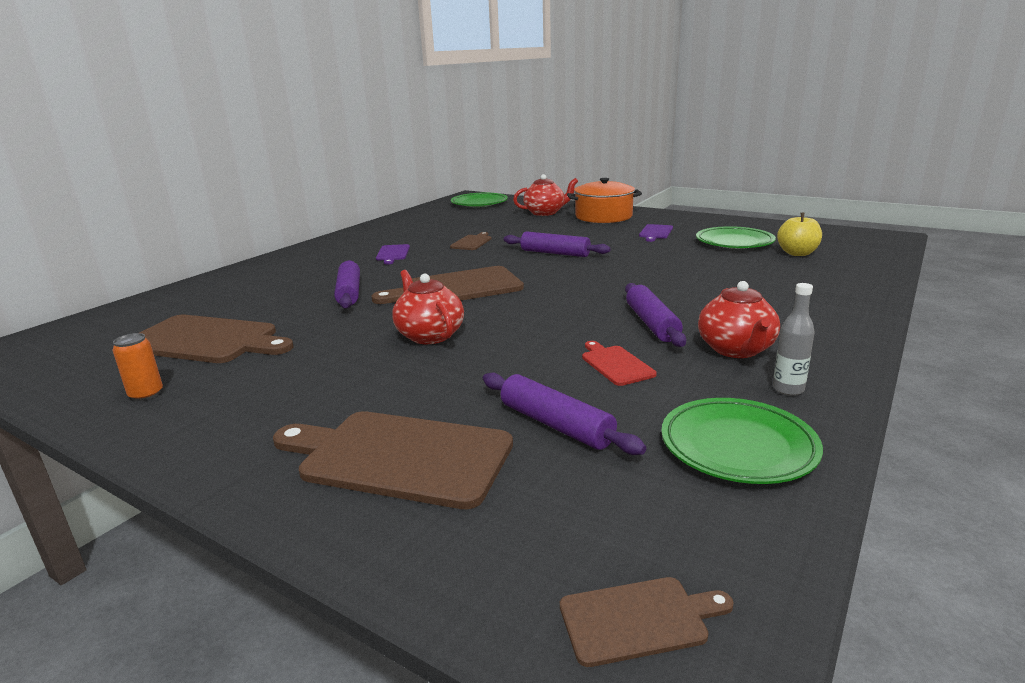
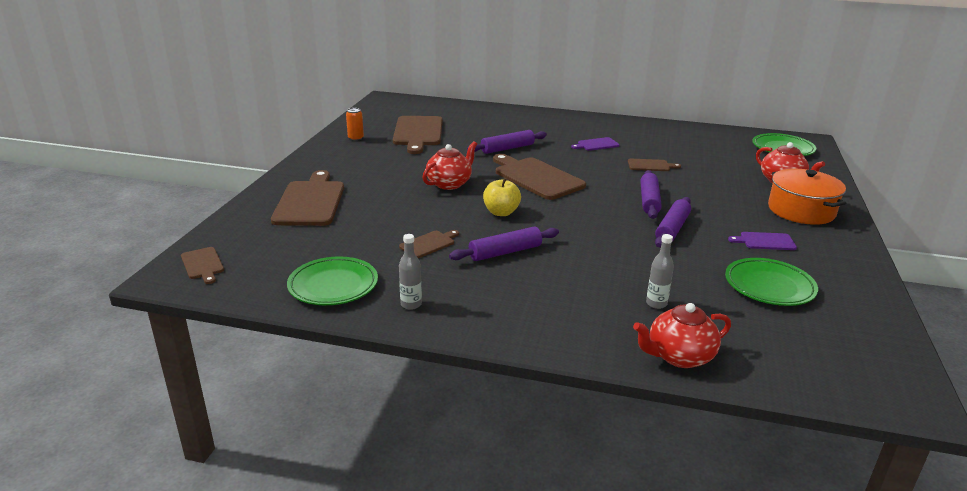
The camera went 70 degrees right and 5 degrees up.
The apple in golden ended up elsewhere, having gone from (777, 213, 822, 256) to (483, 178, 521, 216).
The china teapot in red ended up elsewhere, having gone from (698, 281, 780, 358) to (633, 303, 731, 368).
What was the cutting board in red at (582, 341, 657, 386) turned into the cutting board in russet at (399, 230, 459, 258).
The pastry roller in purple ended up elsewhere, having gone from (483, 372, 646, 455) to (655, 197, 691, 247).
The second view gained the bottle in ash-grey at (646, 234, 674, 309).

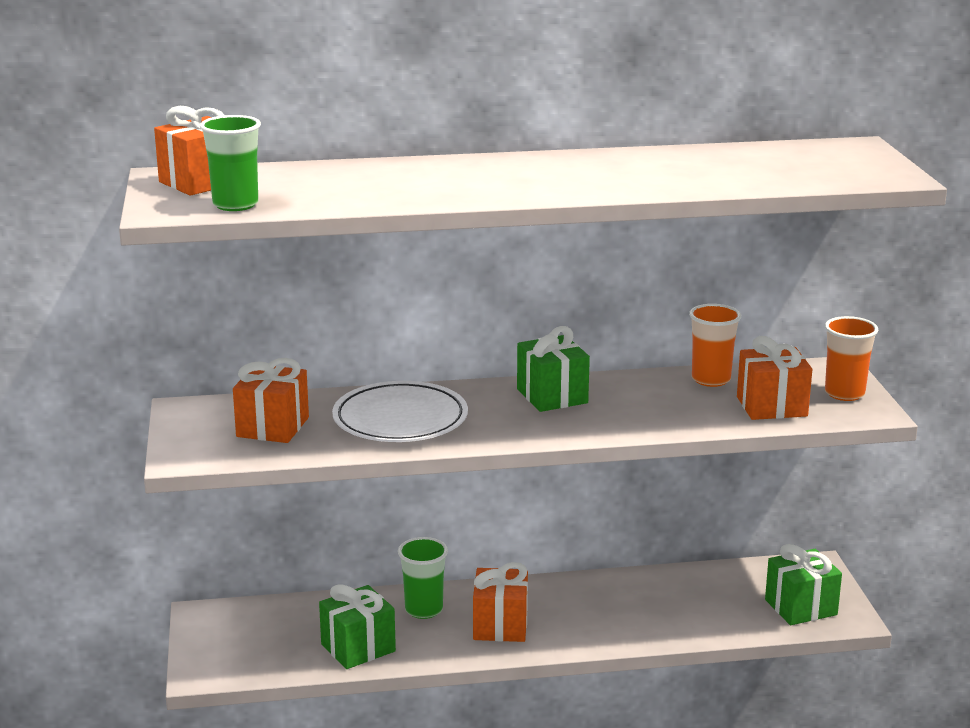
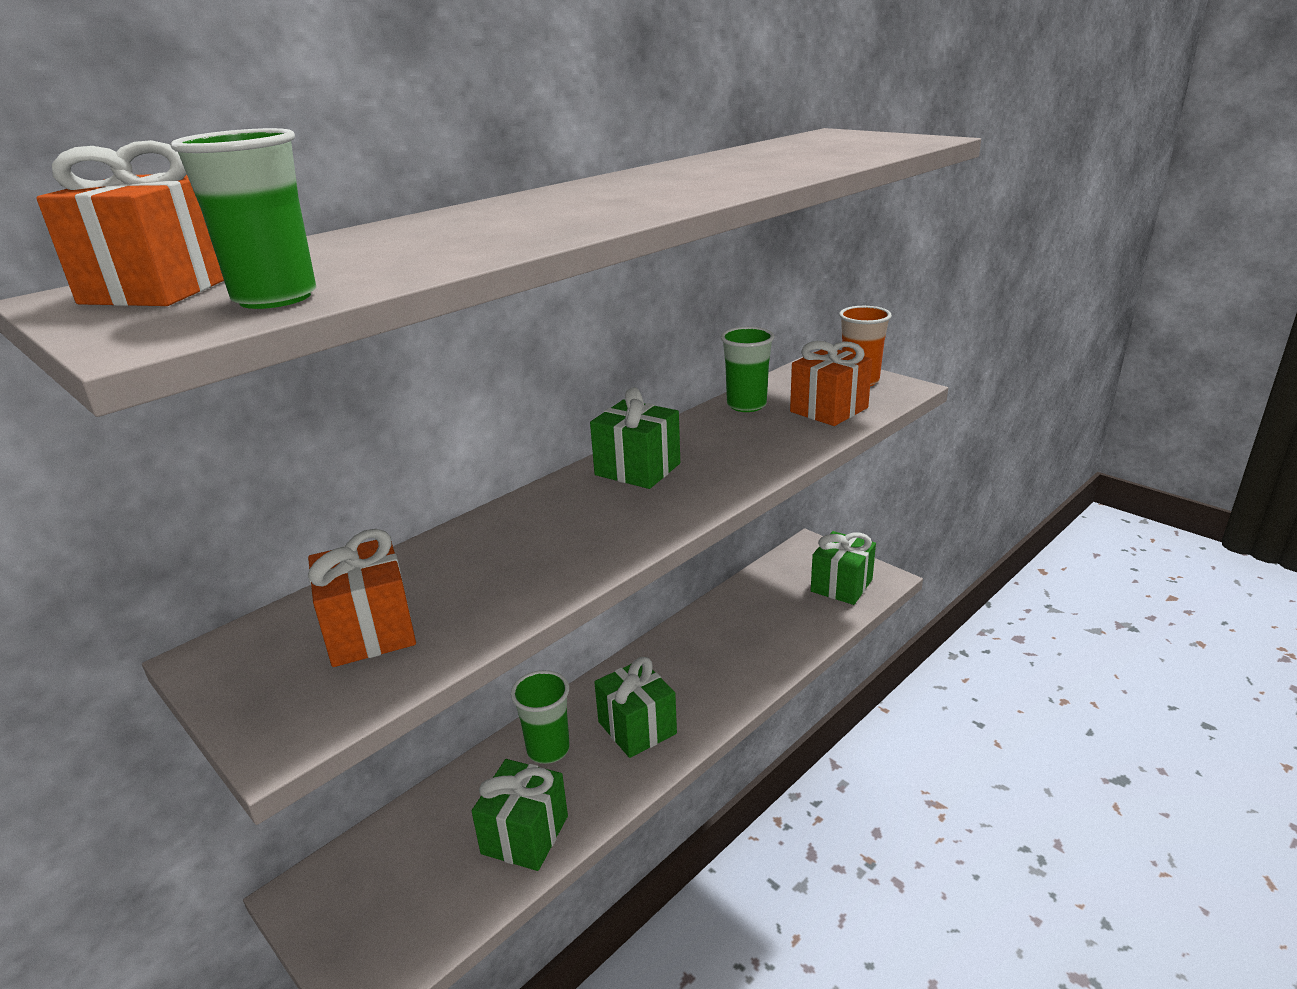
The camera went 35 degrees left and 5 degrees up.
What was the cup in orange at (689, 304, 741, 387) turned into the cup in leaf-green at (721, 327, 775, 412).
The second view lost the flat dish in white at (332, 381, 468, 442).
What was the gift in orange at (473, 562, 528, 642) turned into the gift in leaf-green at (594, 657, 677, 758).

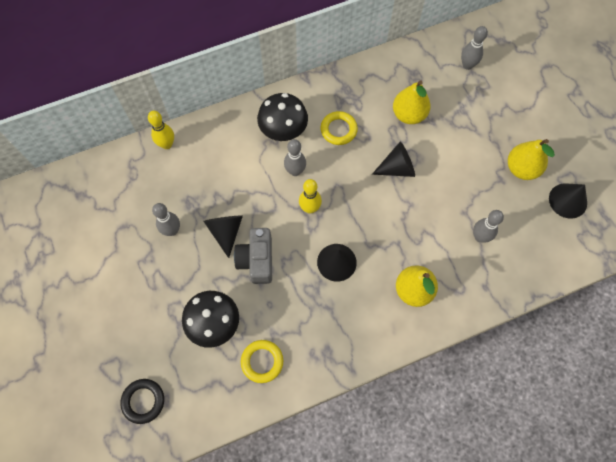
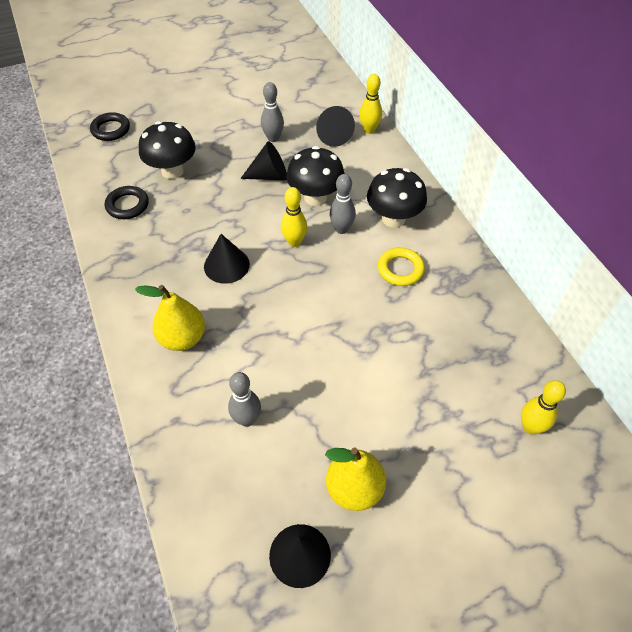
The camera went 90 degrees right and 15 degrees down.
What was the skittle in ash-grey at (461, 26, 488, 70) turned into the skittle in golden at (521, 380, 566, 435).
The second view lost the pear in golden at (393, 80, 431, 124).
The cone shape in black ended up elsewhere, having gone from (372, 142, 415, 177) to (316, 106, 355, 147).
The second view lost the compact camera in ash-grey at (234, 228, 272, 284).
What was the hoop in golden at (241, 340, 283, 383) turned into the hoop in black at (105, 186, 149, 219).
The second view gained the mushroom in black at (286, 146, 345, 206).

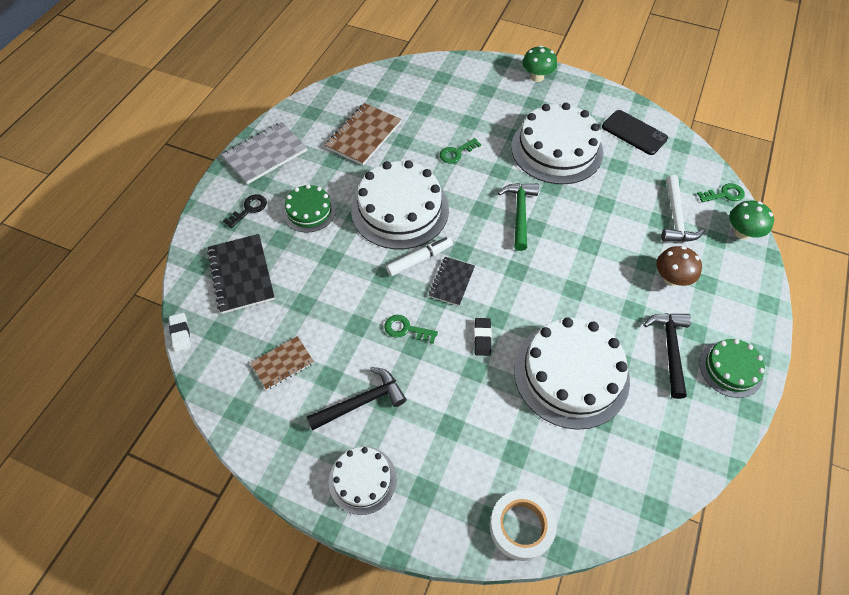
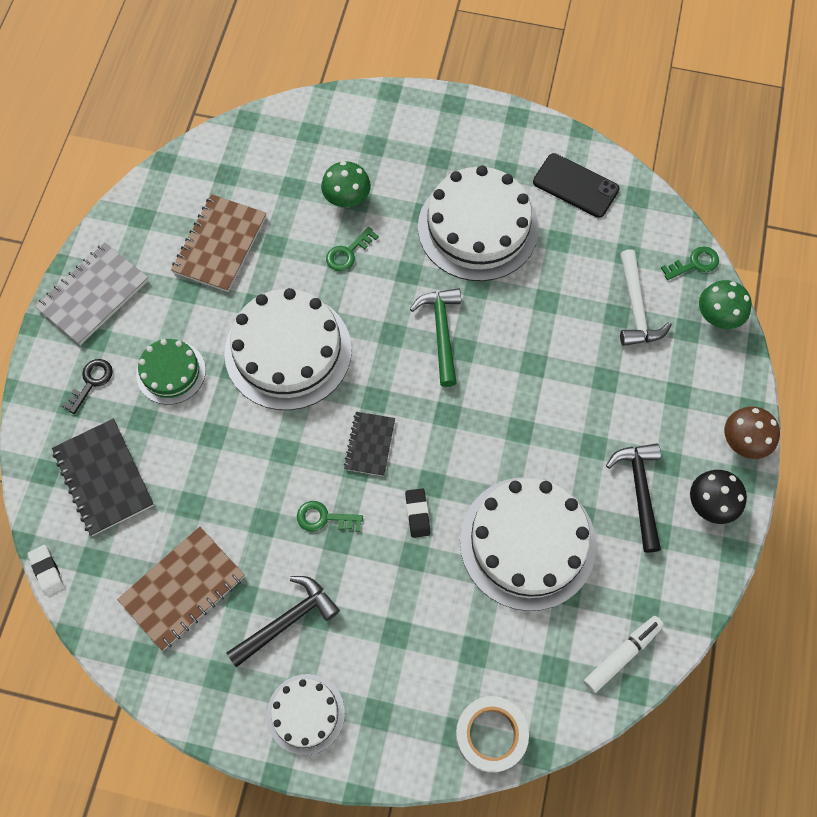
The camera went 10 degrees left and 10 degrees up.
The mushroom in leaf-green ended up elsewhere, having gone from (522, 46, 557, 82) to (321, 161, 371, 208).
The marker in white ended up elsewhere, having gone from (386, 236, 453, 276) to (584, 616, 664, 693).
The mushroom in russet ended up elsewhere, having gone from (656, 246, 702, 286) to (724, 407, 780, 459).
The size of the notepad in russet at (250, 336, 314, 390) changed by a factor of 1.65.
Where the gateau in leaf-green stood at (699, 339, 765, 398), the mushroom in black came to stand at (690, 470, 747, 524).

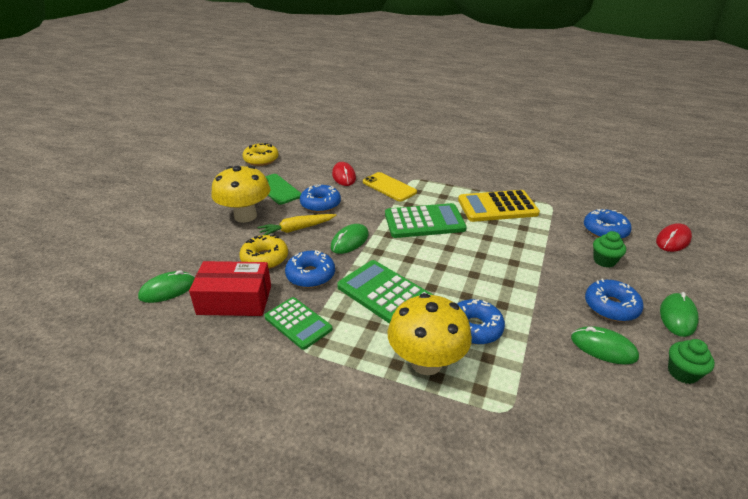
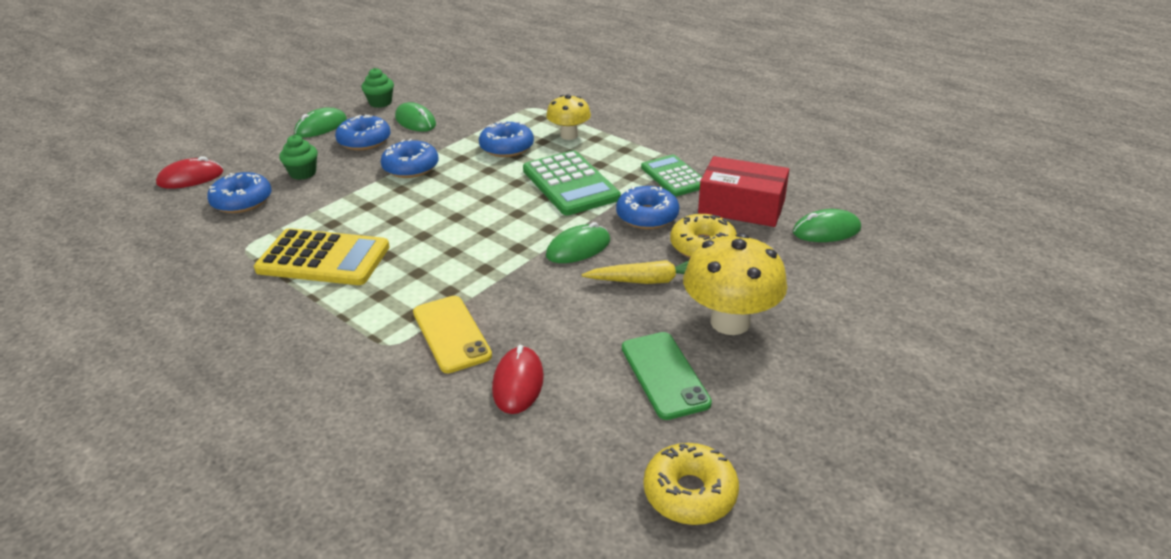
The camera went 160 degrees left and 0 degrees up.
The glazed donut in royal blue ended up elsewhere, having gone from (300, 184, 341, 213) to (381, 139, 438, 178).
The second view lost the calculator in leaf-green at (385, 203, 467, 238).
The size of the mushroom in golden at (388, 293, 472, 375) changed by a factor of 0.62.

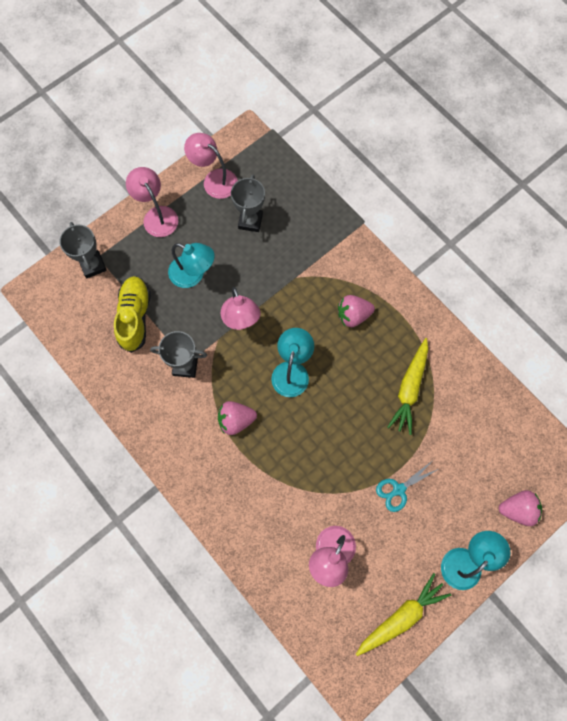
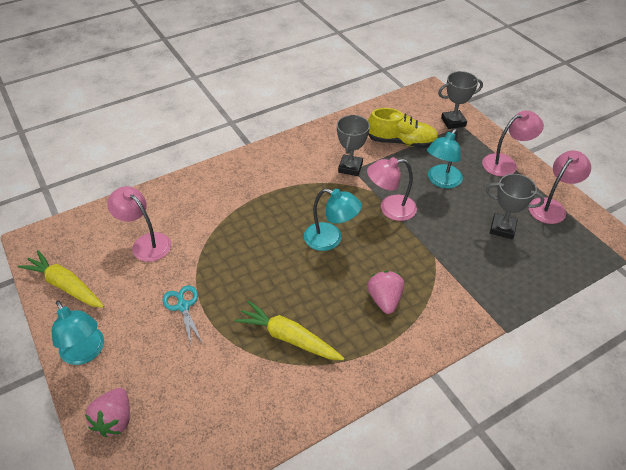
The camera went 100 degrees right and 25 degrees down.
The second view lost the strawberry in rosy at (218, 401, 257, 435).
The root vegetable in golden at (356, 573, 451, 656) ended up facing another way, 150 degrees clockwise from before.

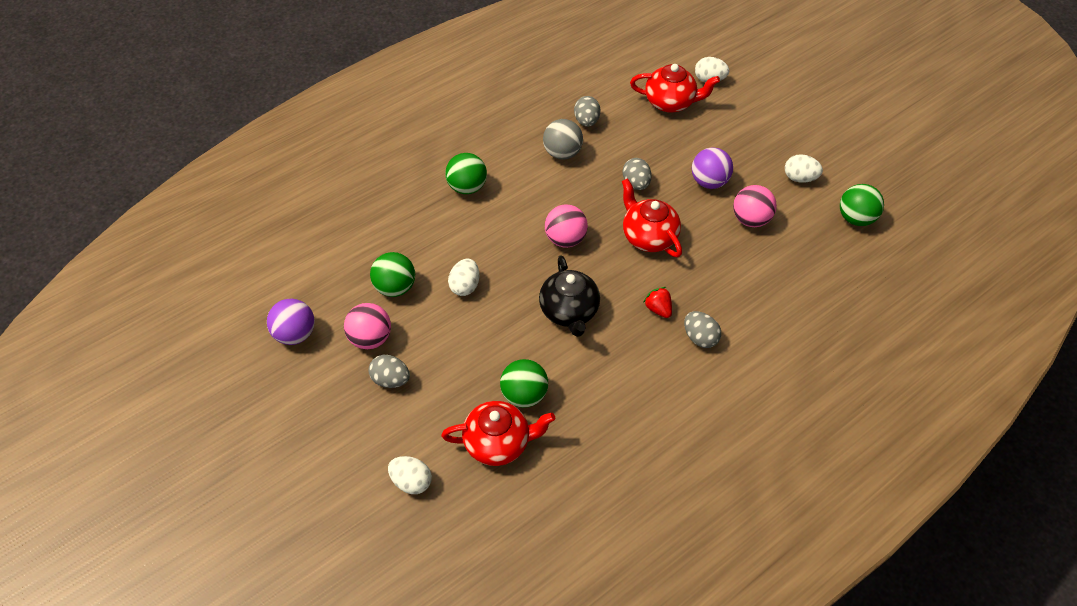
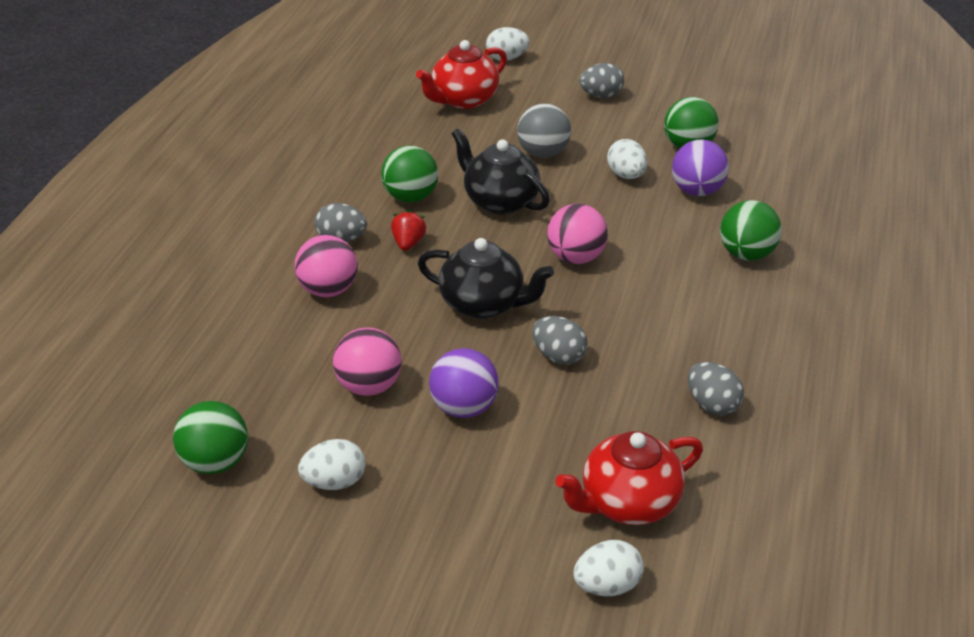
The camera went 145 degrees right and 15 degrees down.
The ball in ash-grey ended up elsewhere, having gone from (543, 119, 583, 160) to (517, 103, 571, 158).
What was the china teapot in red at (622, 178, 682, 257) turned into the china teapot in black at (418, 238, 554, 319).
The strawberry in red at (643, 287, 672, 318) ended up facing another way, 105 degrees counterclockwise from before.
The ball in purple ended up elsewhere, having gone from (267, 299, 315, 345) to (672, 140, 729, 196).
The ball in rosy ended up elsewhere, having gone from (344, 303, 391, 349) to (294, 235, 357, 297).
The ball in leaf-green ended up elsewhere, having gone from (500, 359, 548, 408) to (381, 146, 438, 203).

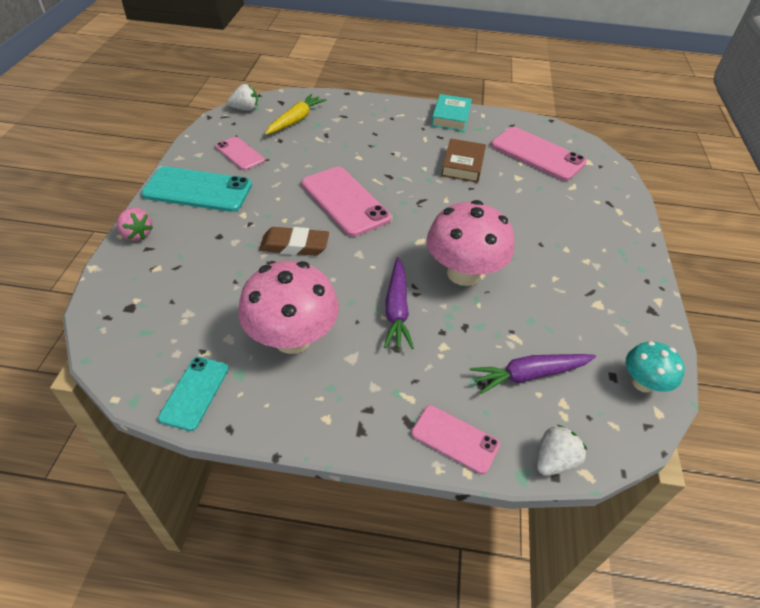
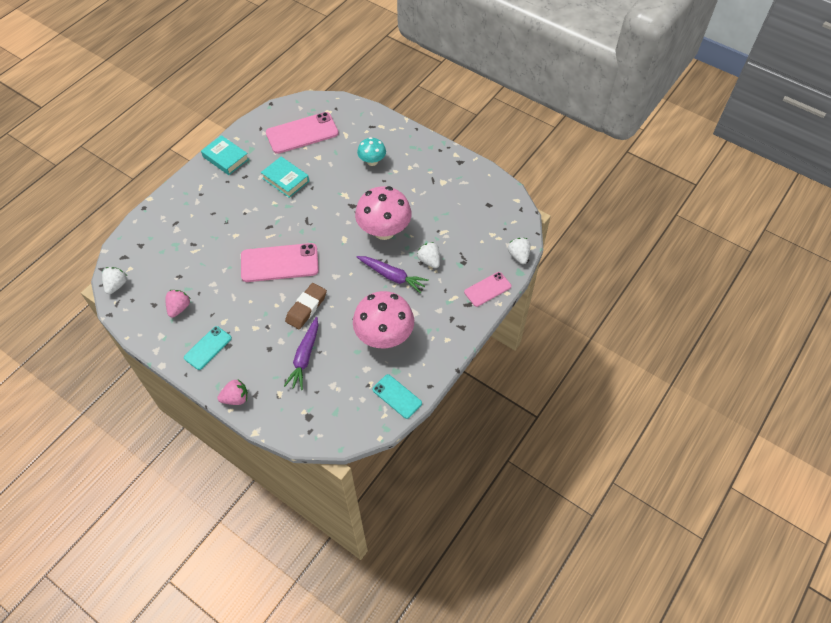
The camera went 60 degrees left and 10 degrees up.
The second view lost the root vegetable in golden at (265, 94, 326, 135).
Where the phone in rosy stood at (215, 137, 265, 170), the strawberry in rosy came to stand at (165, 290, 190, 318).
What was the hardcover in russet at (441, 138, 486, 183) turned into the hardcover in aqua at (261, 157, 309, 198).
The size of the phone in aqua at (141, 166, 252, 212) changed by a factor of 0.58.
The mushroom in aqua ended up elsewhere, having gone from (626, 341, 685, 393) to (357, 137, 386, 166).
The root vegetable in purple ended up elsewhere, having gone from (470, 354, 596, 394) to (284, 317, 318, 390).
The second view gained the strawberry in white at (417, 242, 440, 268).

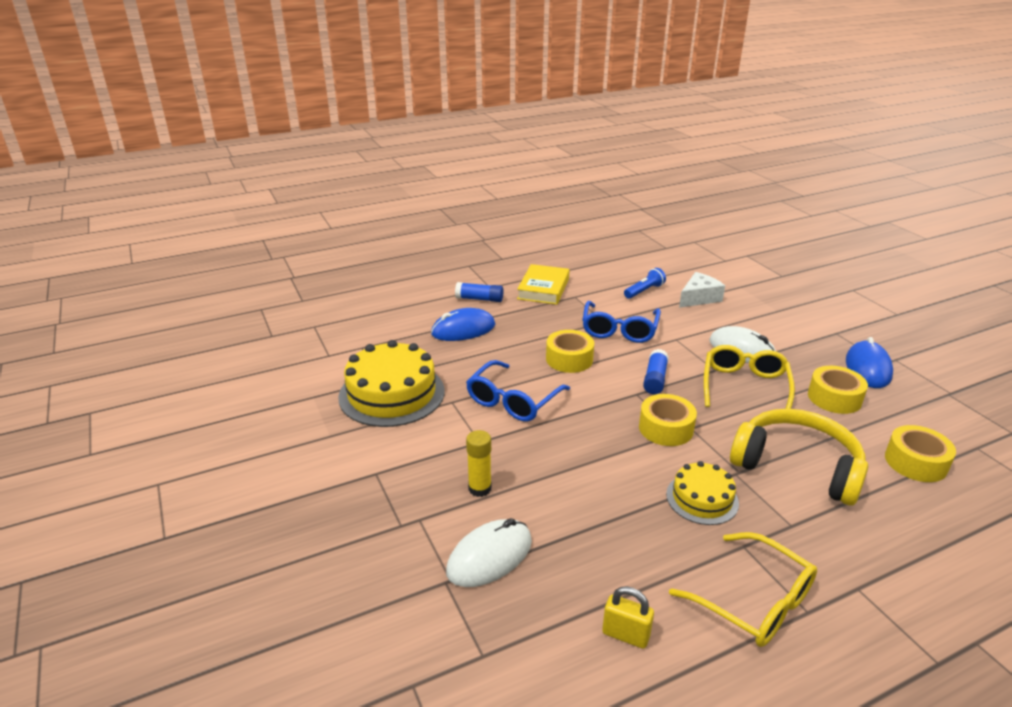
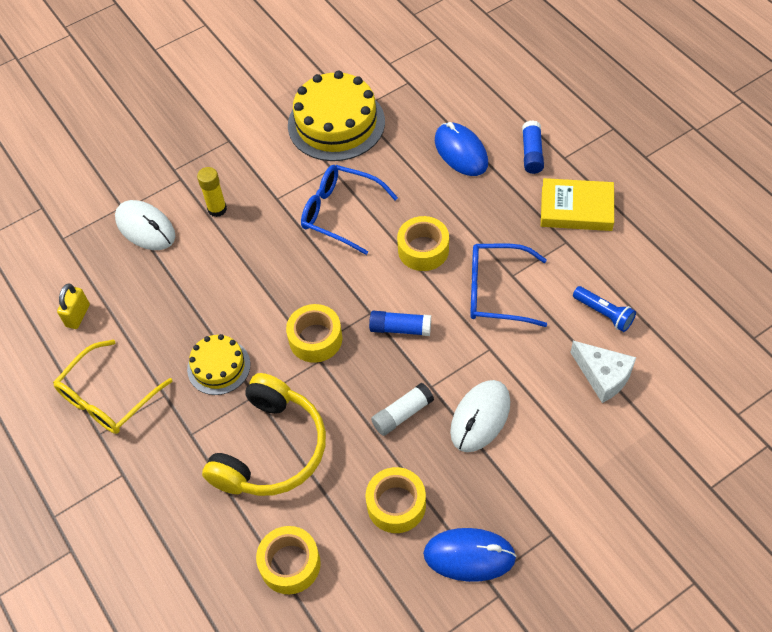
The camera went 85 degrees right and 25 degrees up.
Where the spectacles in golden stood at (704, 345, 795, 409), the stick of glue in white came to stand at (371, 383, 434, 436).

